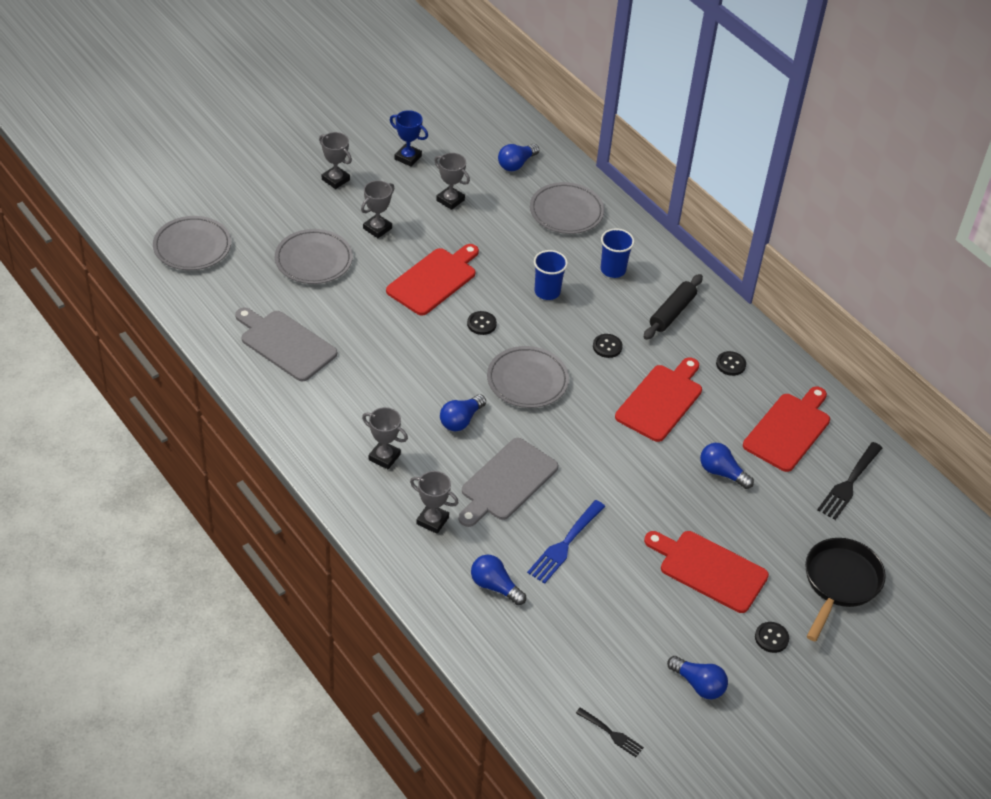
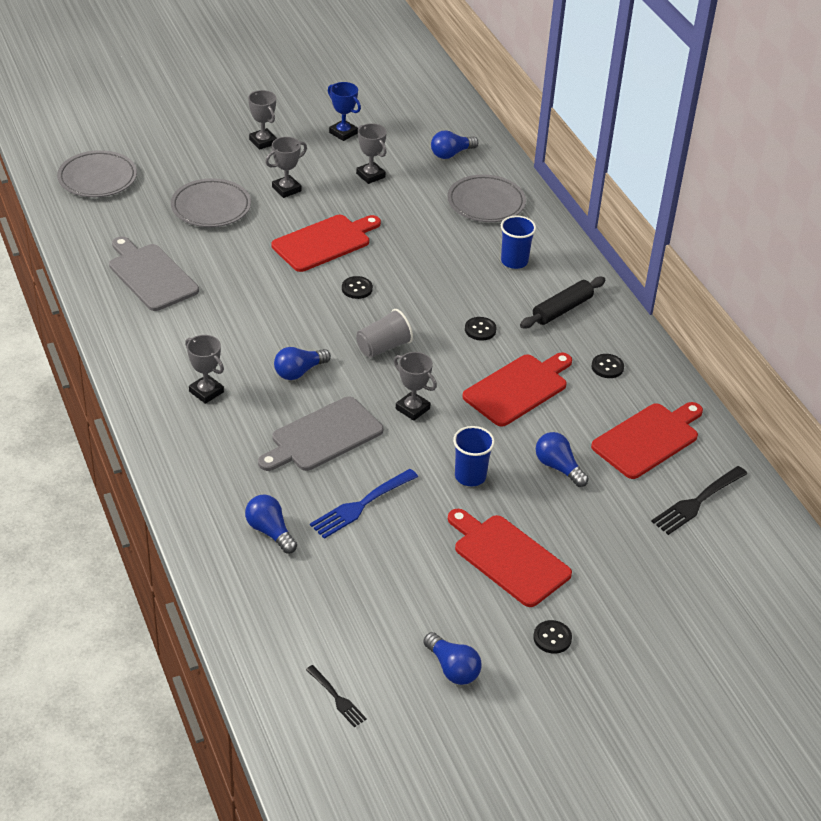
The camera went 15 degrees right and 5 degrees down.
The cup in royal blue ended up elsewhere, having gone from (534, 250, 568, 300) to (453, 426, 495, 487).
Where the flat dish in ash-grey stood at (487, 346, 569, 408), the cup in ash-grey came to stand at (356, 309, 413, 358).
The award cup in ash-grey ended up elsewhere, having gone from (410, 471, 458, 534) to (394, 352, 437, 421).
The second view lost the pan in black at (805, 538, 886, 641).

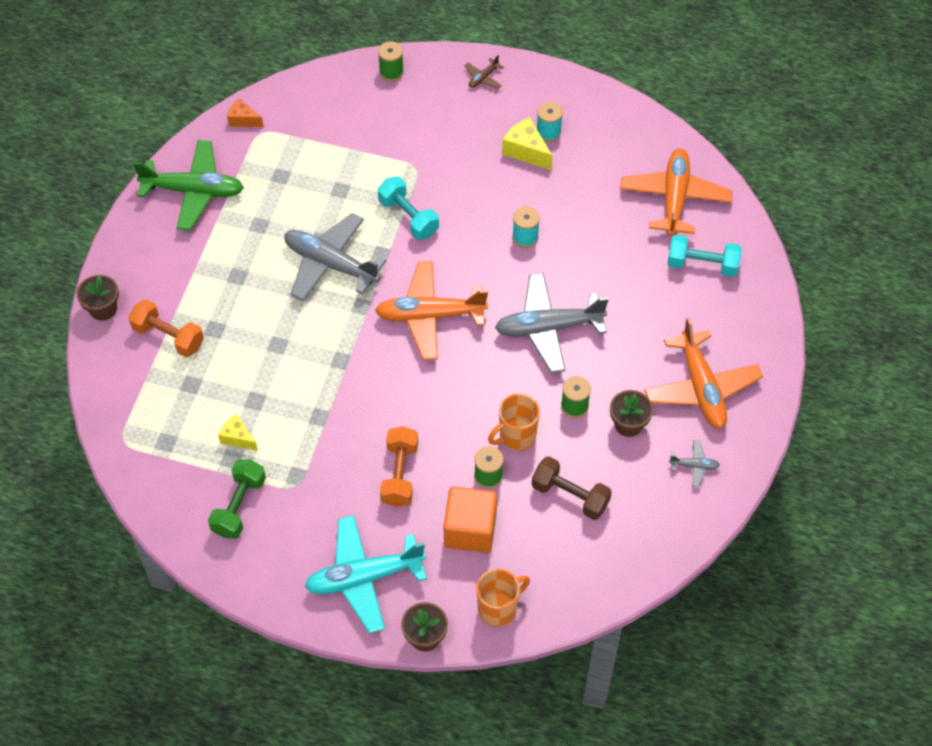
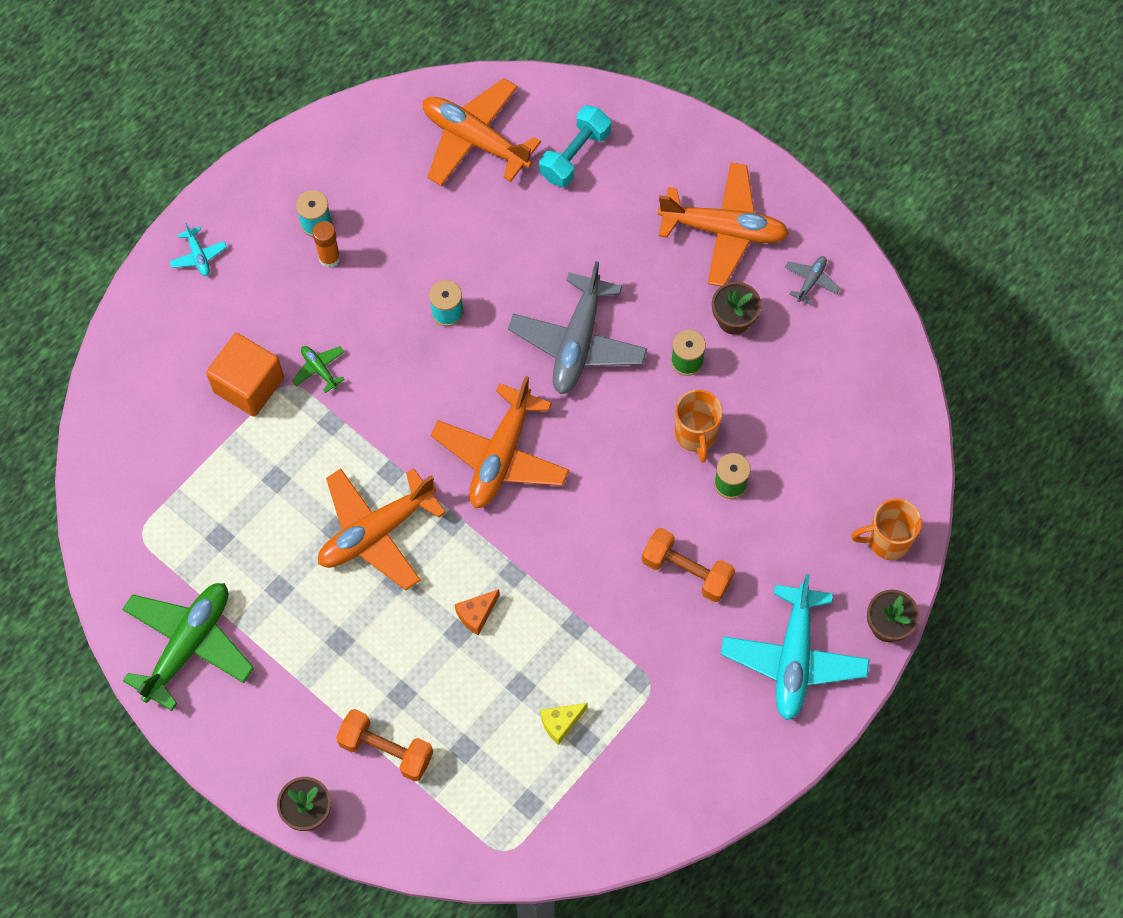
The camera went 65 degrees left and 10 degrees up.
The second view lost the bobbin in leaf-green at (378, 41, 404, 81).
What was the aeroplane in russet at (464, 55, 504, 89) turned into the aeroplane in aqua at (169, 223, 227, 276).
The cheese wedge in orange ended up elsewhere, having gone from (227, 98, 264, 127) to (455, 589, 500, 636).
Where the cheese wedge in golden stood at (502, 117, 552, 170), the stick of glue in orange came to stand at (312, 221, 341, 268).
The second view lost the free weight in aqua at (378, 177, 439, 240).
What was the aeroplane in ash-grey at (284, 213, 386, 301) turned into the aeroplane in orange at (318, 468, 446, 590).
The free weight in orange at (128, 299, 204, 357) ended up facing another way, 60 degrees clockwise from before.
The second view lost the free weight in russet at (532, 456, 612, 520).
The second view lost the free weight in leaf-green at (208, 459, 266, 539).
The cube in orange ended up elsewhere, having gone from (444, 487, 497, 553) to (206, 333, 284, 417).
The tea mug in orange at (477, 569, 530, 627) ended up facing another way, 90 degrees counterclockwise from before.
The second view gained the aeroplane in leaf-green at (292, 346, 345, 393).

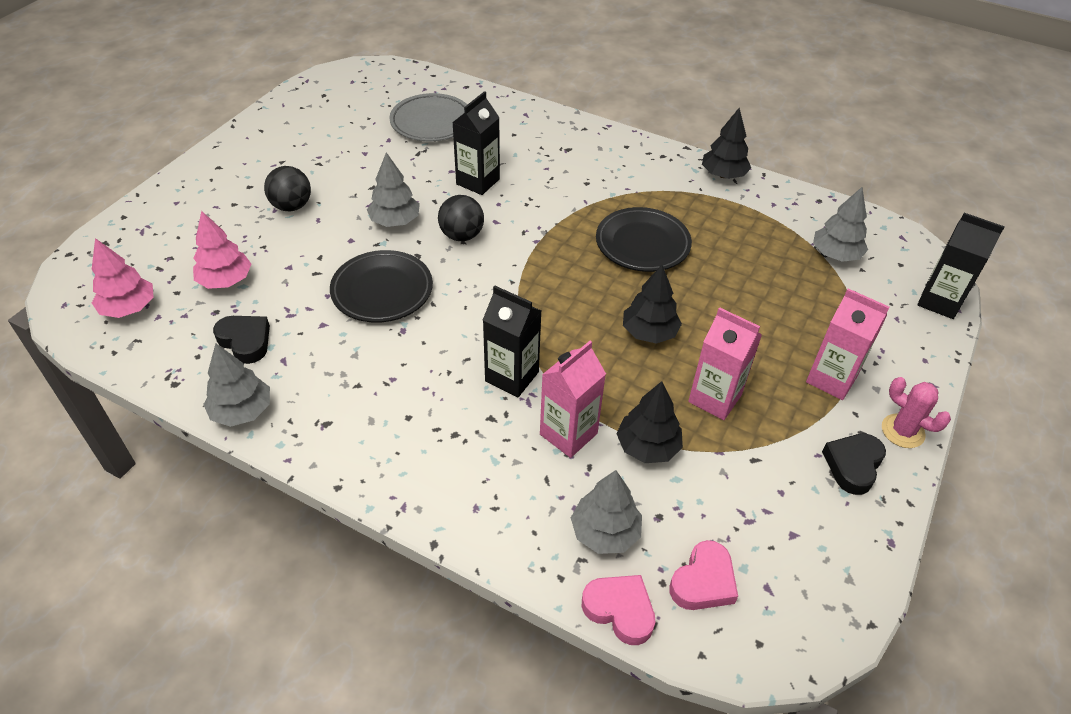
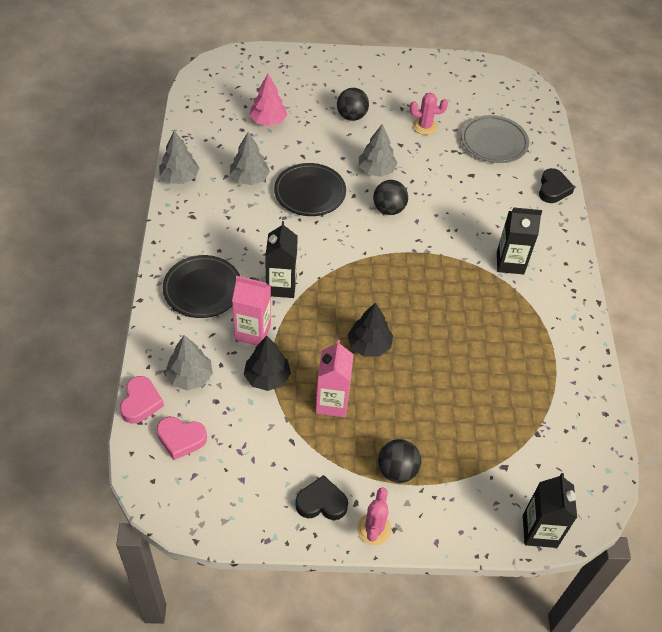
The camera went 60 degrees right and 5 degrees up.
The carton in black ended up elsewhere, having gone from (452, 91, 500, 195) to (497, 207, 542, 275).
The second view lost the tree in black at (702, 108, 751, 179).
The tree in ash-grey ended up elsewhere, having gone from (813, 187, 868, 262) to (230, 132, 270, 185).
The flat dish in black ended up elsewhere, having gone from (596, 207, 692, 272) to (162, 255, 240, 318).
The second view lost the tree in rosy at (92, 238, 154, 318).
Where the carton in rosy stood at (806, 289, 890, 400), the ball in black came to stand at (378, 439, 421, 483).
The heart in black ended up elsewhere, having gone from (213, 316, 270, 364) to (539, 168, 575, 203).
The second view gained the prickly plant in rosy at (410, 92, 448, 135).

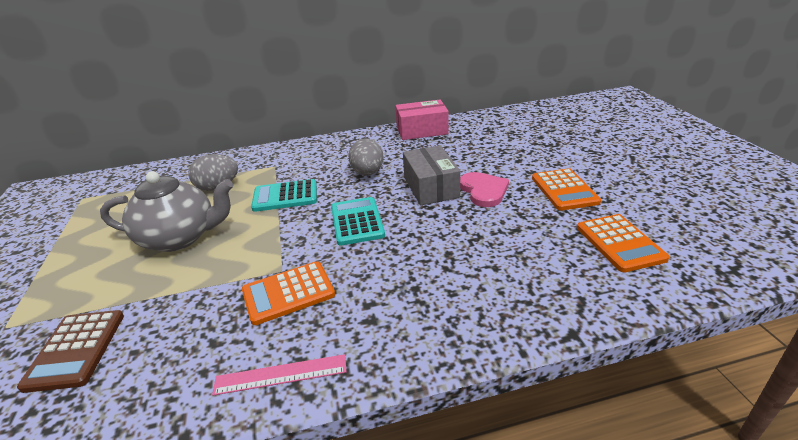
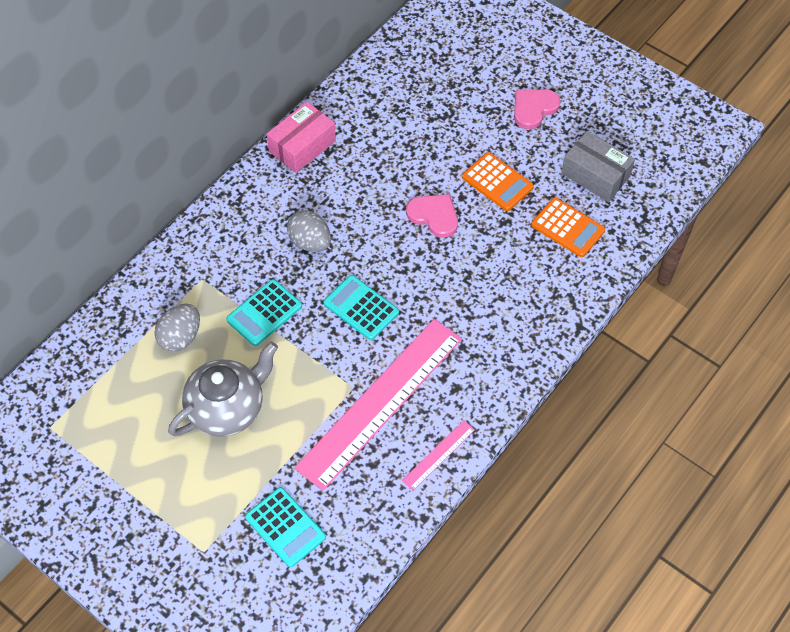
The camera went 40 degrees left and 25 degrees up.
The package in ash-grey ended up elsewhere, having gone from (403, 145, 460, 205) to (561, 131, 635, 202).
Where the calculator in orange stood at (242, 261, 335, 325), the straightedge in rosy came to stand at (294, 319, 462, 491).
What was the calculator in russet at (17, 310, 124, 393) turned into the calculator in aqua at (245, 487, 326, 567).
The second view gained the heart in rosy at (514, 89, 560, 129).

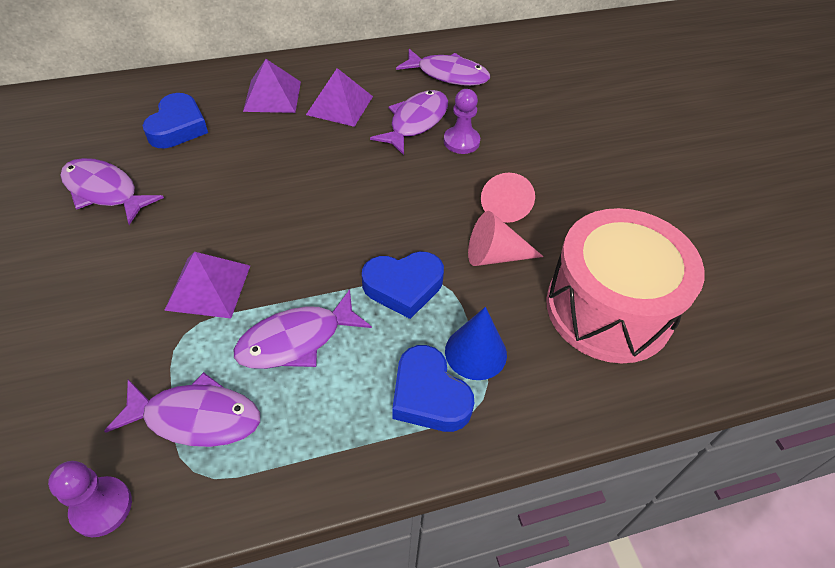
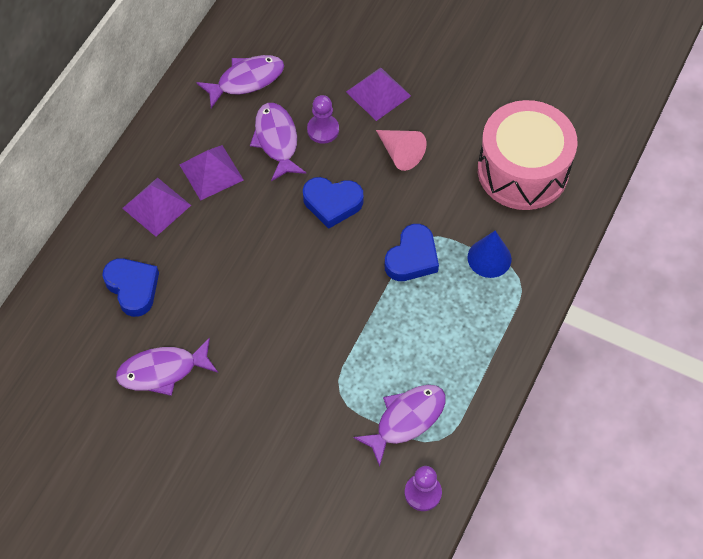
The camera went 45 degrees left and 10 degrees up.
The second view lost the cone shape in rosy at (468, 211, 544, 266).
The solid pyramid in purple ended up elsewhere, having gone from (164, 252, 250, 318) to (346, 67, 411, 121).
The second view lost the toy fish in purple at (234, 289, 372, 369).
The heart in royal blue ended up elsewhere, having gone from (392, 345, 474, 432) to (303, 177, 363, 229).

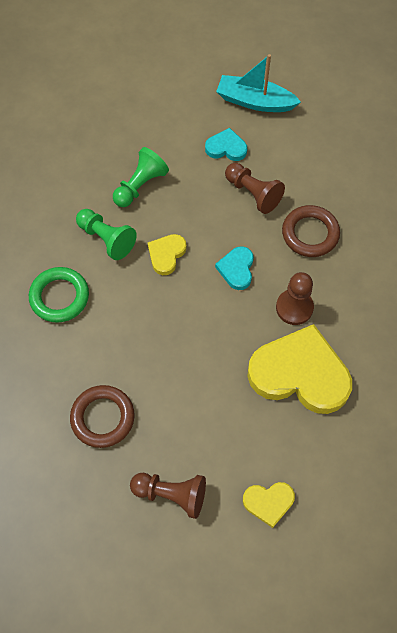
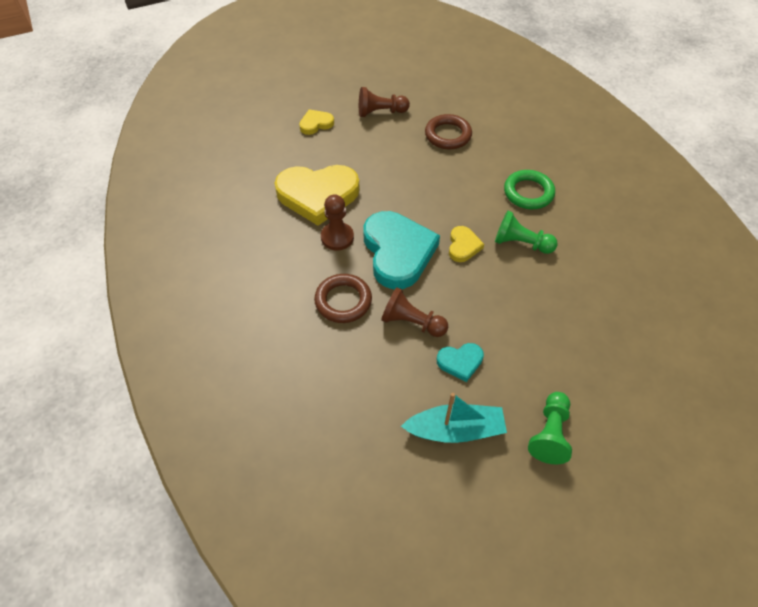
The camera went 160 degrees right and 10 degrees down.
The pawn in leaf-green ended up elsewhere, having gone from (113, 147, 169, 207) to (528, 392, 572, 464).
The size of the heart in aqua at (215, 246, 254, 290) changed by a factor of 2.13.

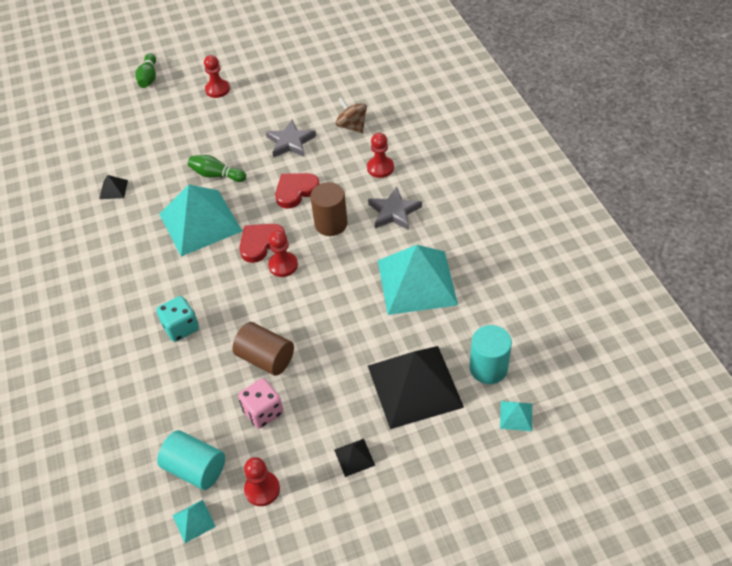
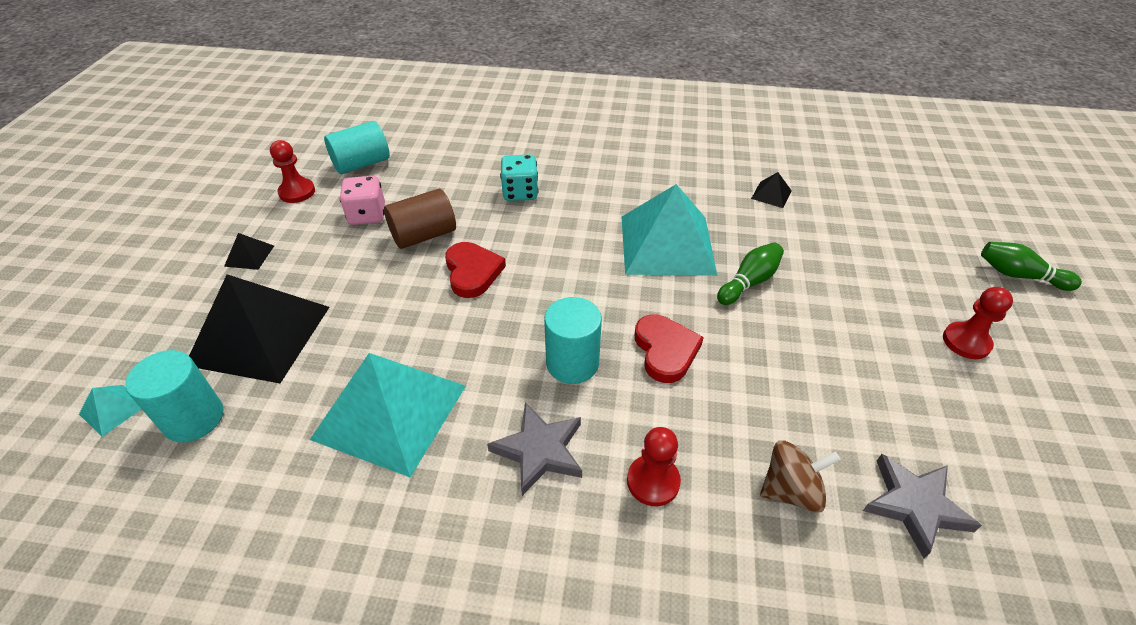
The camera went 115 degrees right and 5 degrees down.
The five-pointed star in ash-grey ended up elsewhere, having gone from (266, 120, 316, 158) to (863, 454, 982, 559).
What was the cylinder in russet at (310, 182, 348, 236) turned into the cylinder in aqua at (544, 297, 602, 384).
The heart in red ended up elsewhere, having gone from (239, 224, 285, 263) to (445, 242, 506, 298).
The second view lost the pawn in red at (268, 231, 298, 277).
The second view lost the solid pyramid in aqua at (172, 500, 216, 543).

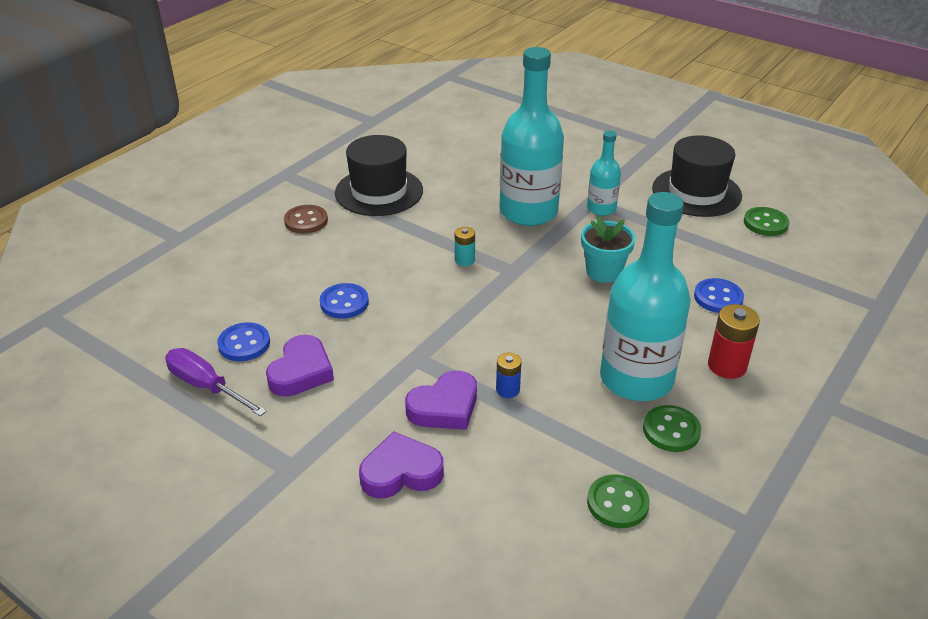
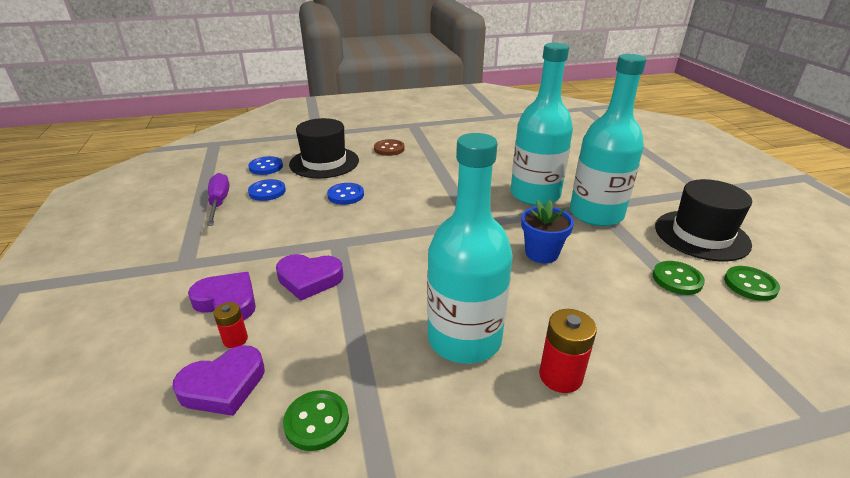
The camera went 40 degrees right and 5 degrees down.
The size of the bottle in aqua at (587, 130, 621, 216) changed by a factor of 1.98.
The top hat in black ended up elsewhere, having gone from (335, 135, 423, 216) to (289, 118, 359, 178).
What was the potted plant in aqua at (581, 216, 636, 283) turned into the potted plant in royal blue at (521, 200, 574, 263).
The second view lost the AA battery in aqua at (455, 227, 475, 266).
The shirt button in royal blue ended up elsewhere, having gone from (694, 278, 744, 313) to (248, 156, 283, 175).
The heart in purple ended up elsewhere, having gone from (266, 335, 334, 397) to (173, 345, 265, 416).
The second view lost the AA battery in royal blue at (496, 353, 522, 398).
The shirt button in leaf-green ended up elsewhere, having gone from (643, 405, 701, 452) to (653, 261, 705, 295).
The second view gained the AA battery in red at (214, 302, 248, 348).

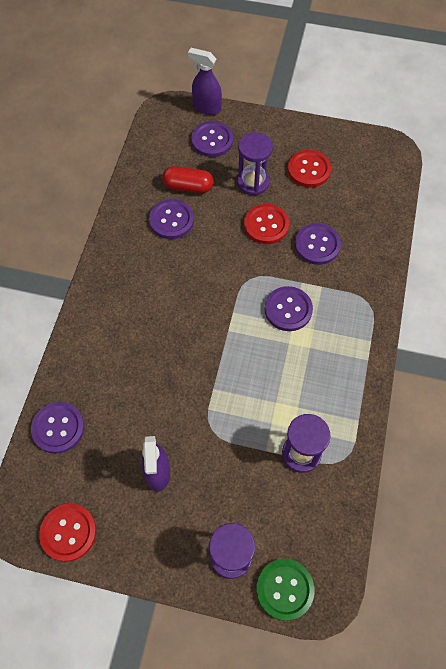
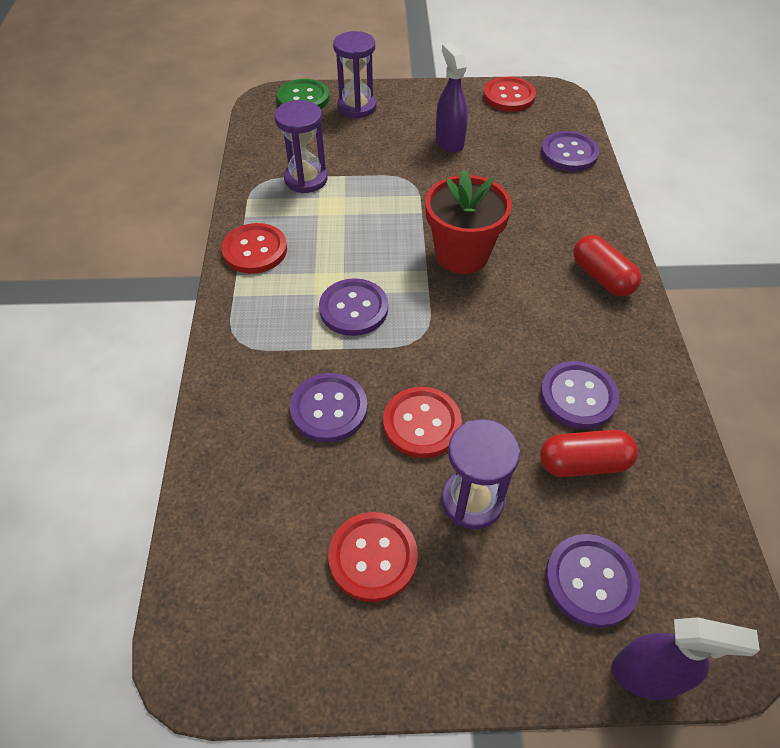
The camera went 165 degrees right and 10 degrees down.
The second view gained the potted plant in red at (425, 170, 512, 274).
The second view gained the shirt button in red at (221, 223, 287, 274).
The second view gained the capsule in red at (573, 235, 641, 296).

